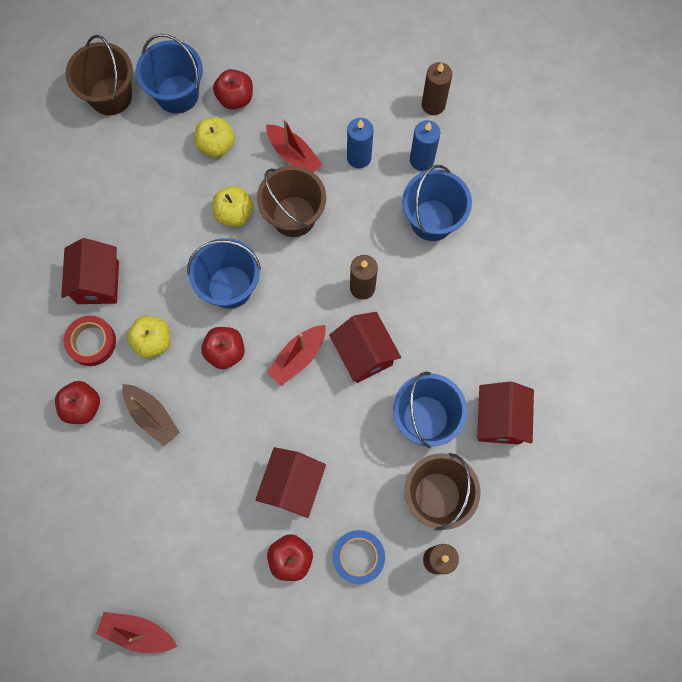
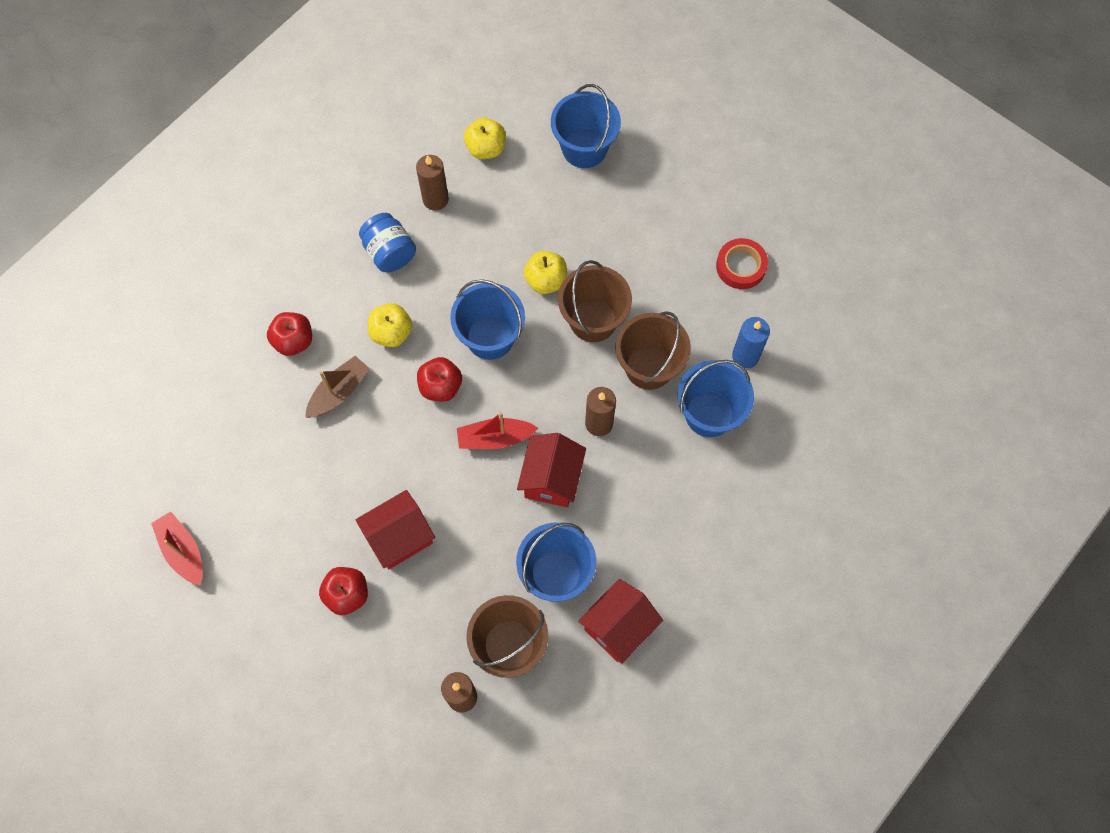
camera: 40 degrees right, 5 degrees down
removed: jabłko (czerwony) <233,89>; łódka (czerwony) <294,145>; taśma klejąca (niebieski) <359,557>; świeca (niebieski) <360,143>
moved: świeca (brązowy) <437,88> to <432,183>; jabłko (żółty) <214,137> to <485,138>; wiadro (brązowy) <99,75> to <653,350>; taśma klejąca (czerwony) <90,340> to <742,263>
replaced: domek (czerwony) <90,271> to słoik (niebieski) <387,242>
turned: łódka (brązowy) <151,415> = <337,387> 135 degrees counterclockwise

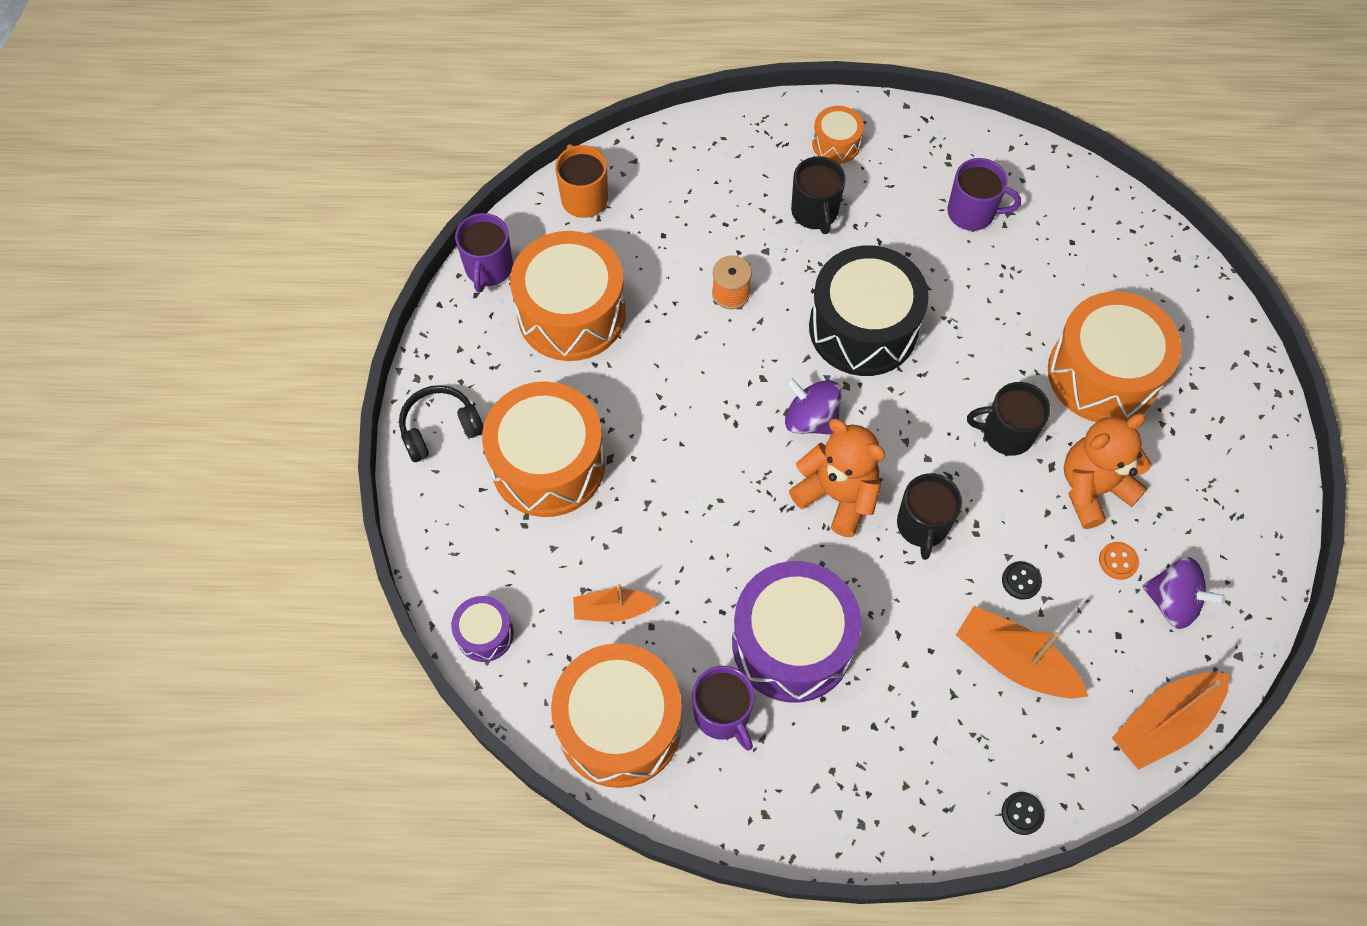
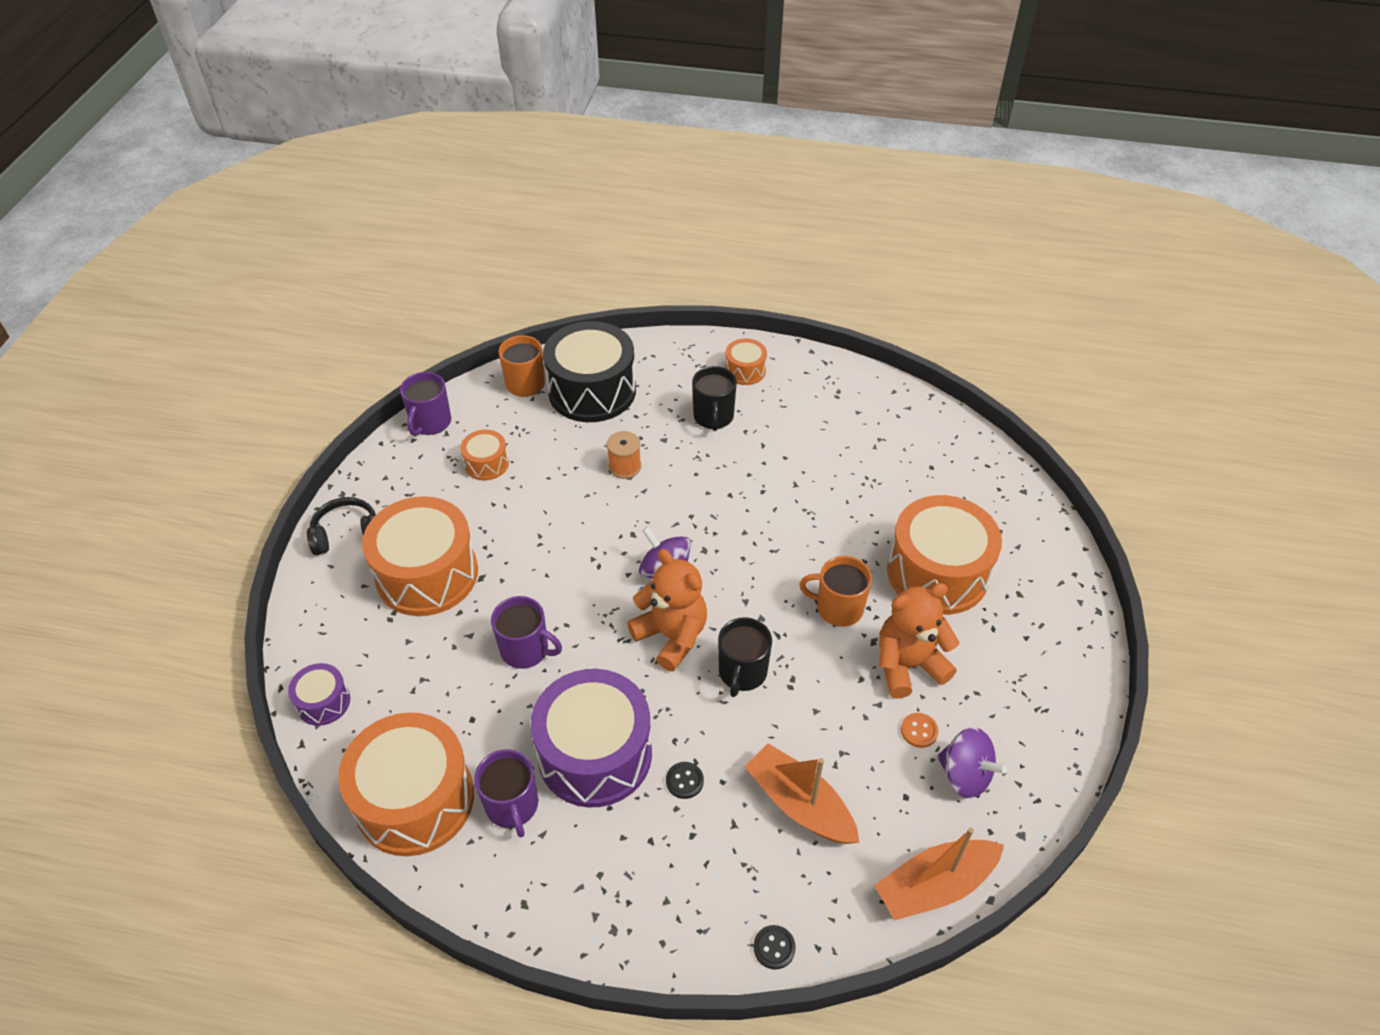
camera: 10 degrees right, 15 degrees down
removed: łódka (pomarańczowy) <616,603>
moved: kubek (fioletowy) <984,194> to <526,632>; bęben (czarny) <869,310> to <589,371>; guzik (czarny) <1022,580> to <685,780>
recoloured: kubek (czarny) <1009,419> to kubek (pomarańczowy) <835,591>
resized: bęben (pomarańczowy) <568,296> = <484,455> x0.47

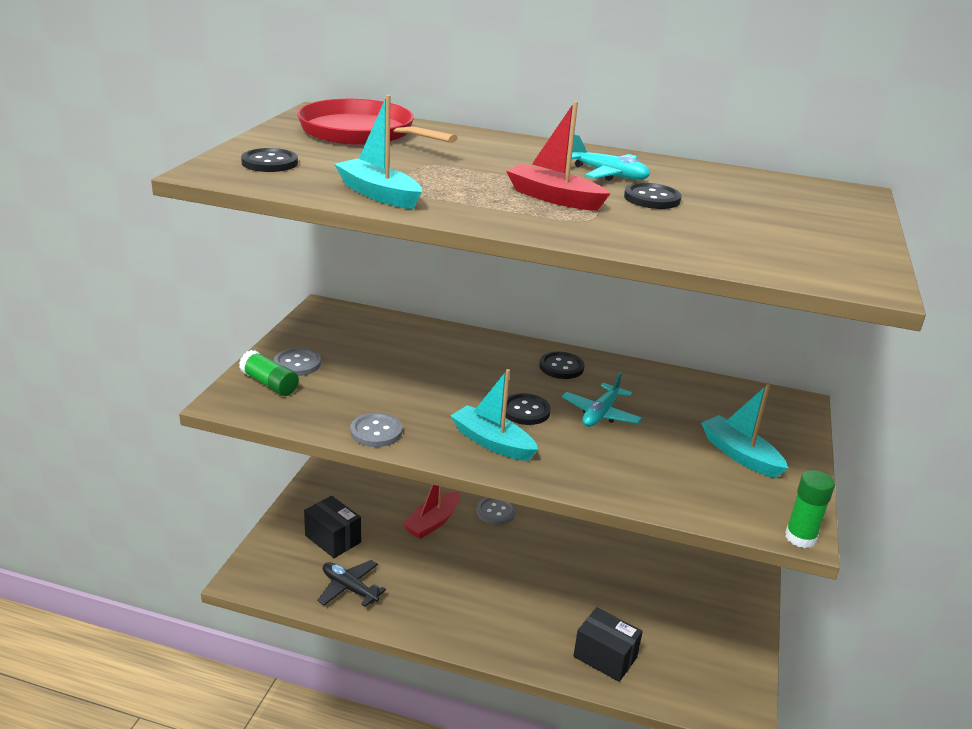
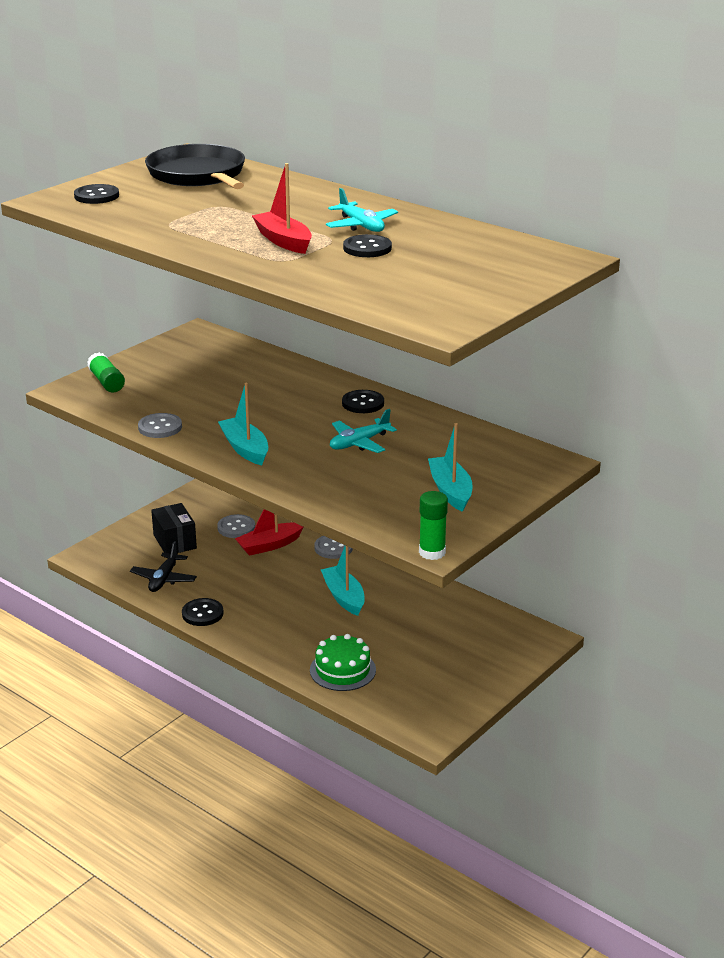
camera: 25 degrees right, 0 degrees up
moved: guzik (czarny) <526,409> to <203,612>; guzik (szary) <297,362> to <236,526>; łódka (turkusowy) <378,152> to <343,580>
replaced: pudełko (czarny) <608,644> to tort (zielony) <343,662>
recoloured: patelnia (czerwony) <377,122> to patelnia (czarny) <195,166>
turned: samolot (czarny) <351,583> = <163,566> 135 degrees counterclockwise

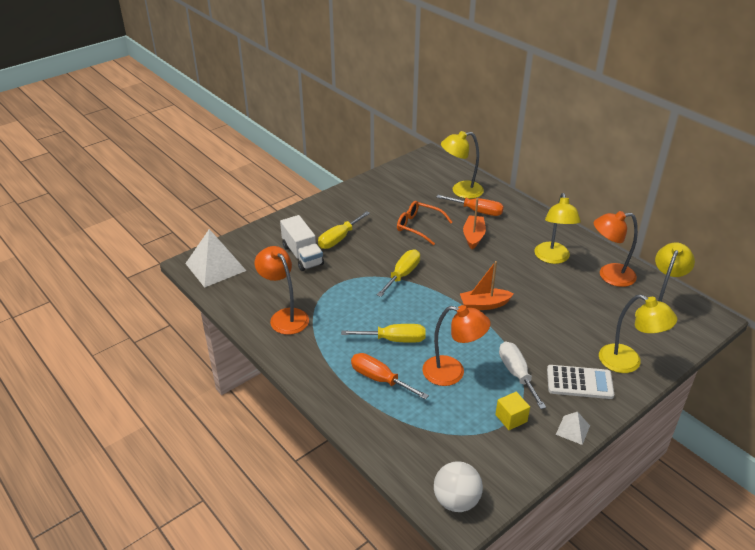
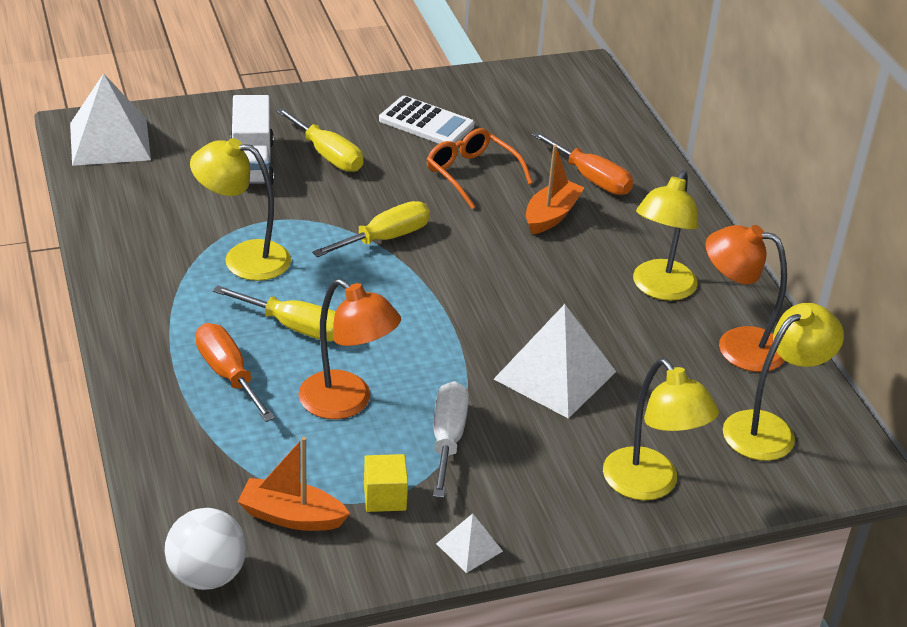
camera: 20 degrees right, 0 degrees up
removed: lampka (pomarańczowy) <282,290>
added: piramida (biały) <555,361>
moved: lampka (żółty) <462,165> to <240,209>; łódka (pomarańczowy) <487,285> to <294,484>; kalkulator (biały) <580,382> to <427,120>
turned: śrubokręt (żółty) <344,230> = <319,140> 105 degrees counterclockwise

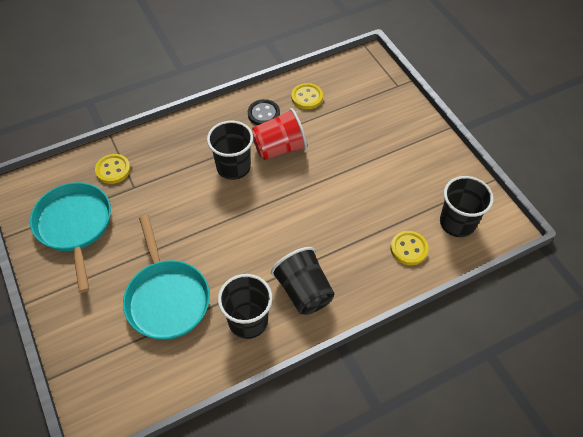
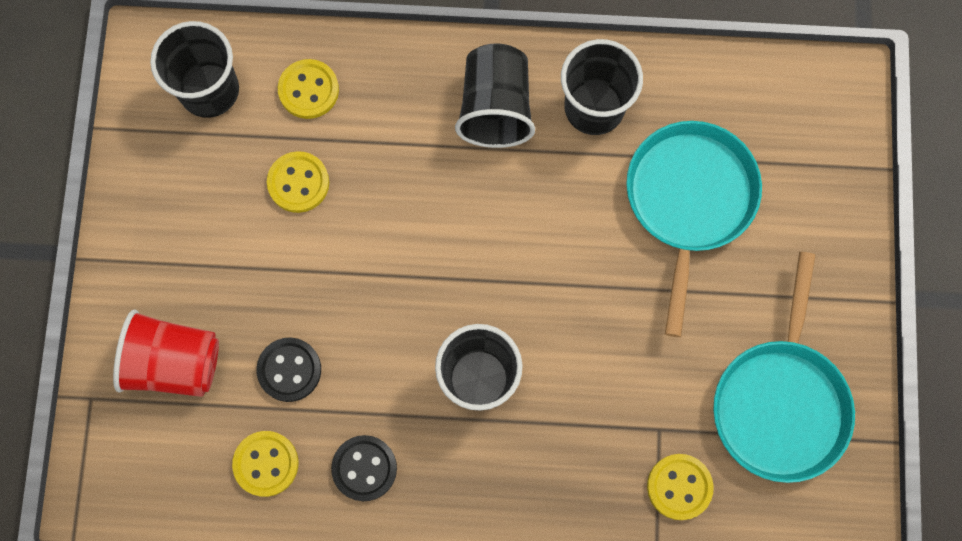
camera: 150 degrees left, 20 degrees up
added: guzik (czarny) <288,370>; guzik (żółty) <298,182>
moved: szklanka (czerwony) <279,134> to <166,353>

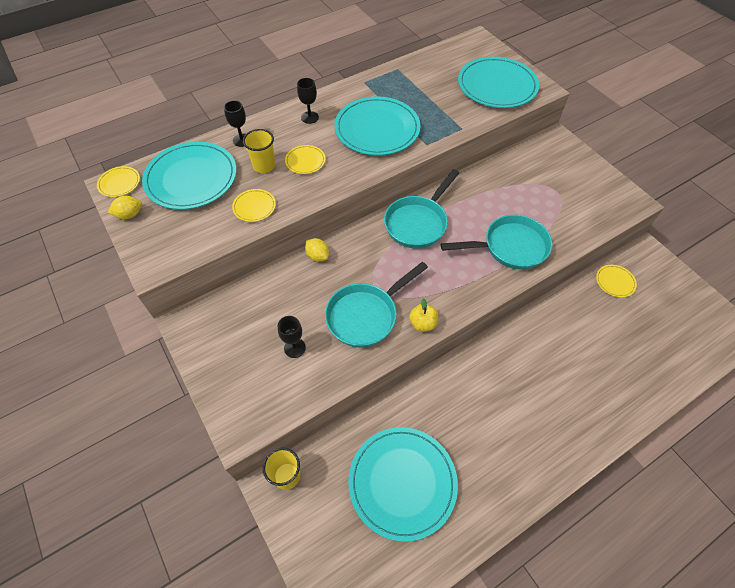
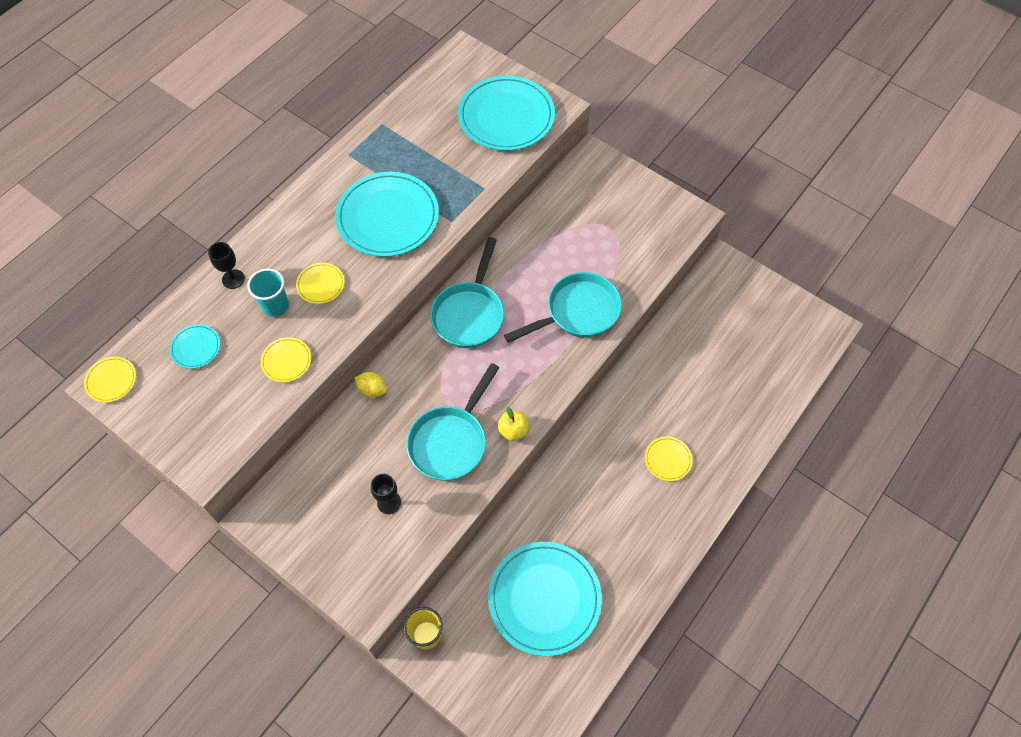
camera: 20 degrees left, 5 degrees up
removed: cytryna (żółty) <125,207>; kielich (czarny) <308,101>
moved: talerz (żółty) <616,281> to <668,459>
recoloured: szklanka (żółty) <259,151> to szklanka (turkusowy) <268,292>
resized: talerz (turkusowy) <189,176> = <194,346> x0.45

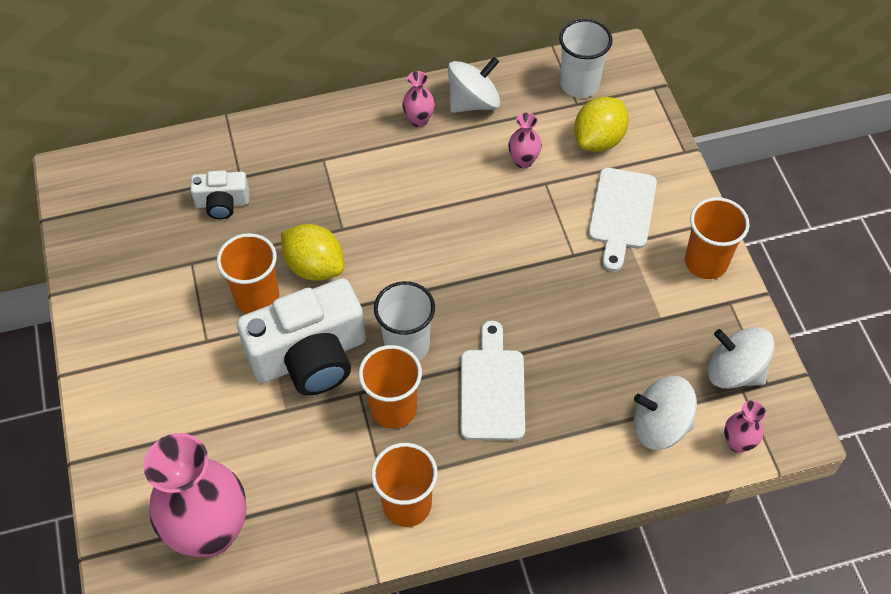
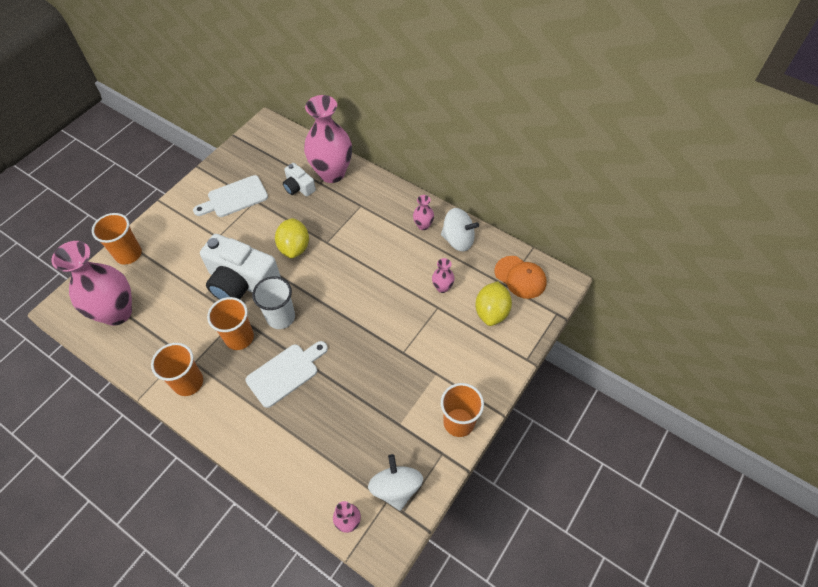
camera: 50 degrees right, 0 degrees up
removed: bączek (biały) <665,413>
added: wazon (różowy) <328,139>
moved: szklanka (pomarańczowy) <248,273> to <117,239>; deska do krojenia (biały) <622,220> to <230,196>
replaced: szklanka (biały) <586,58> to czapka (pomarańczowy) <520,277>
turned: cytryna (żółty) <601,124> = <493,303> 75 degrees counterclockwise

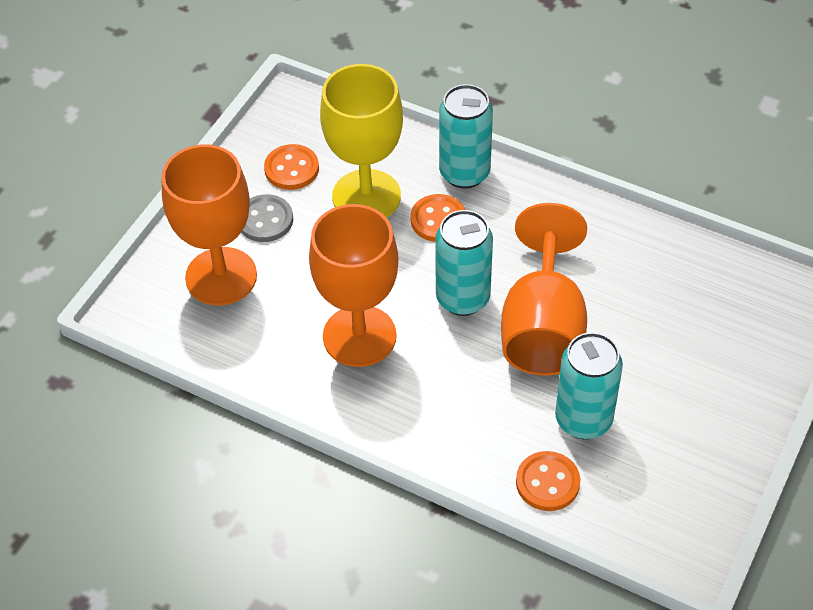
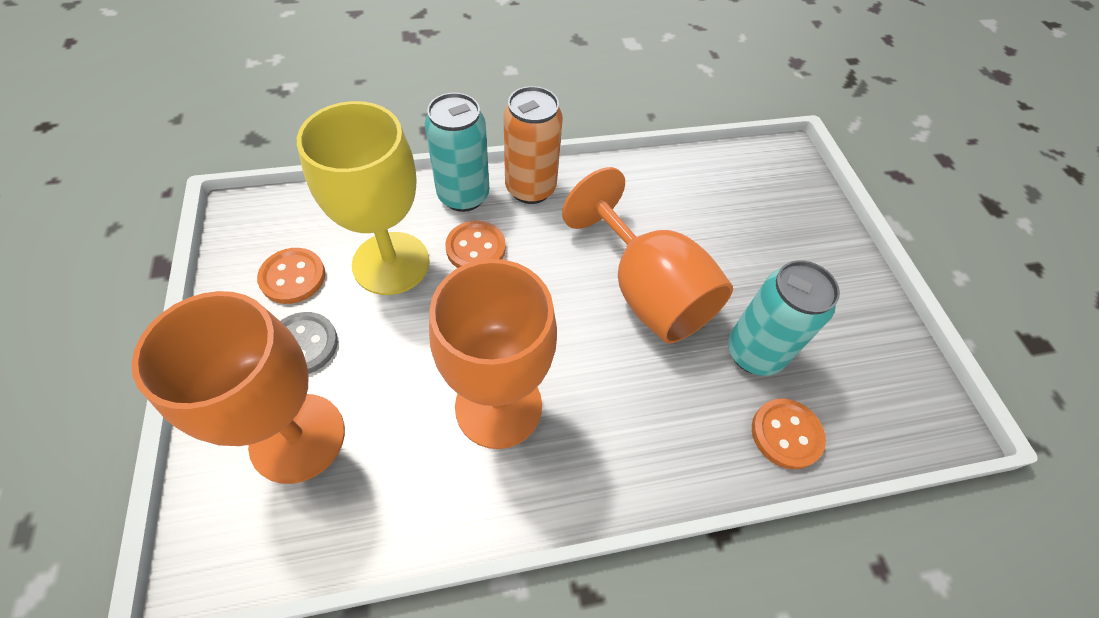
camera: 45 degrees left, 5 degrees up
removed: puszka (turkusowy) <464,263>
added: puszka (pomarańczowy) <533,145>

